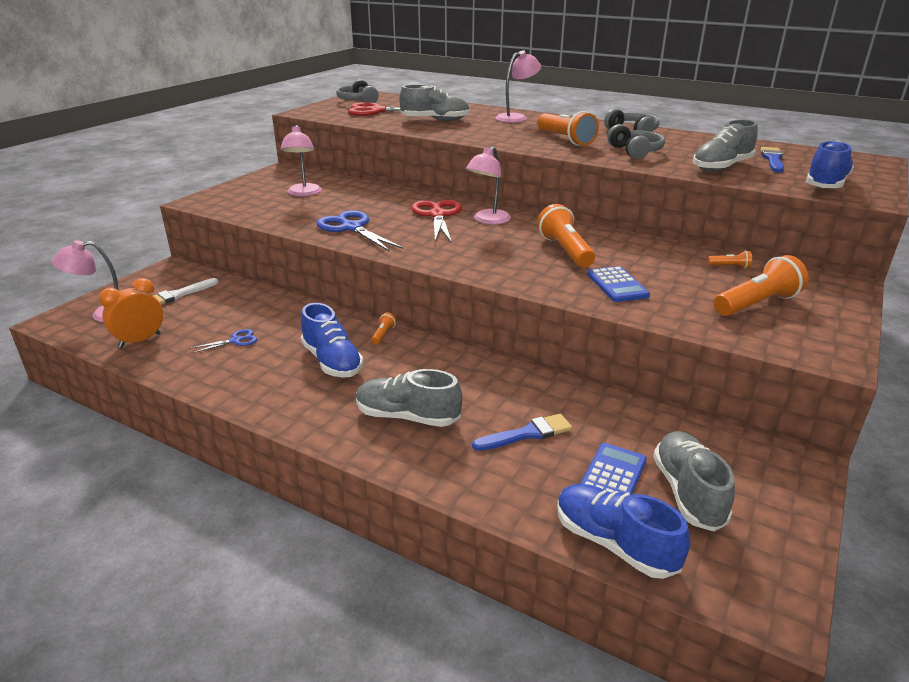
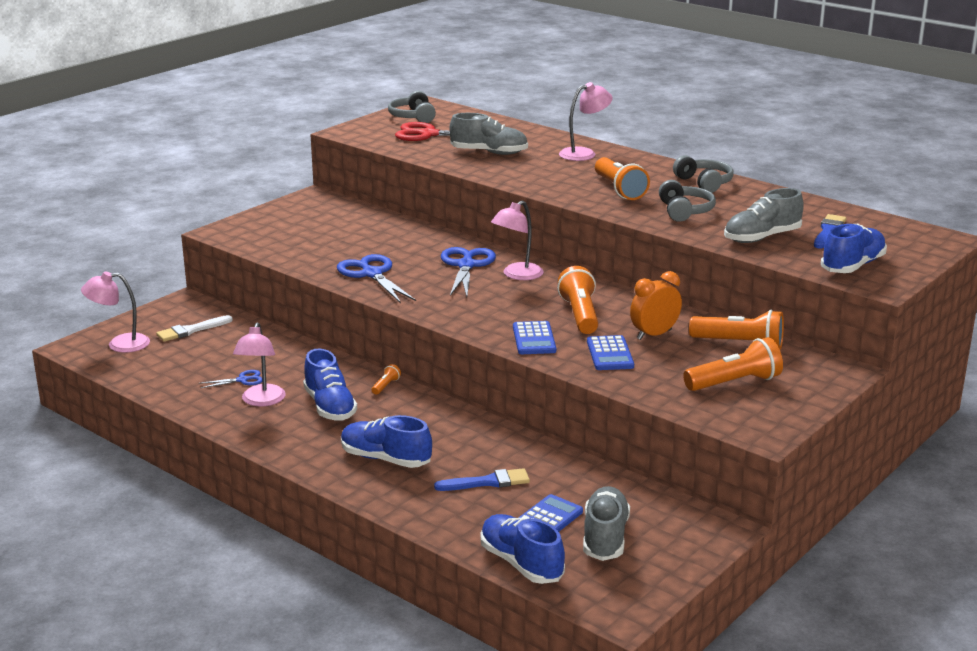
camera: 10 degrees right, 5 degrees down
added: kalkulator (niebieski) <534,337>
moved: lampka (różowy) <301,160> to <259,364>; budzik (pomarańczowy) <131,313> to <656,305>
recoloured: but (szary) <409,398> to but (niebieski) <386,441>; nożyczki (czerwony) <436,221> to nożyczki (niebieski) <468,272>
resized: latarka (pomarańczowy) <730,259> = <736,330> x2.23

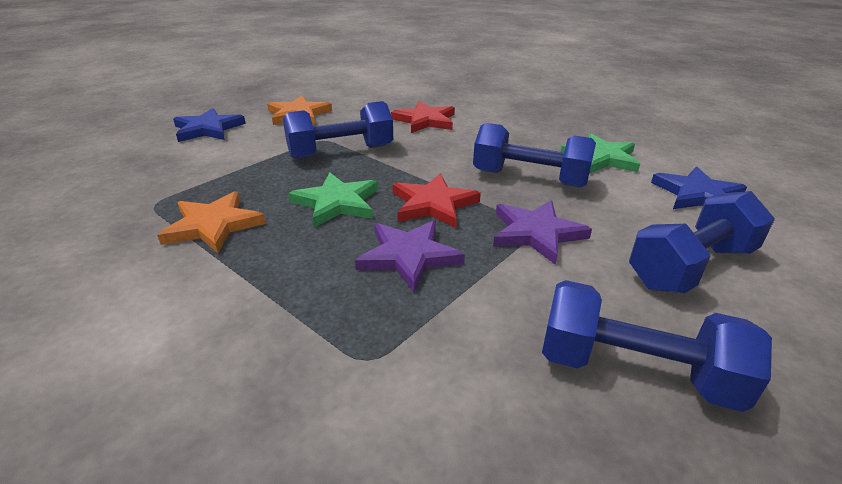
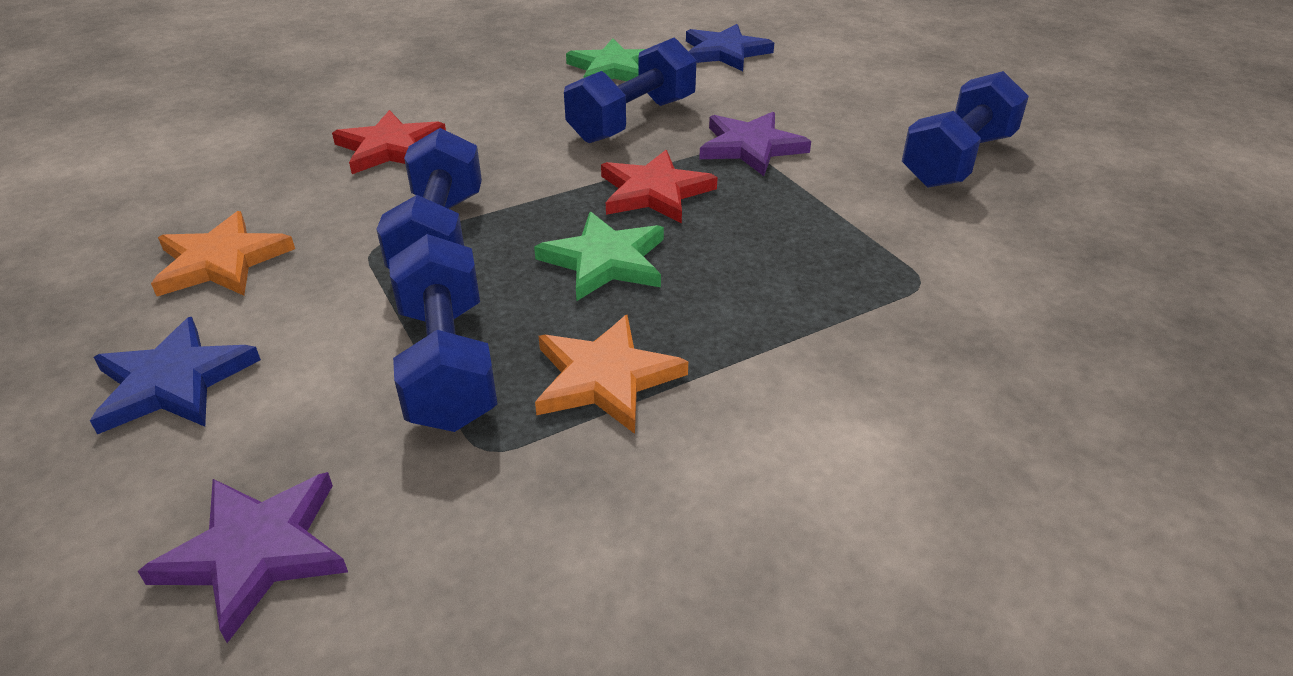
camera: 70 degrees left, 5 degrees up
moved: gwiazda (fioletowy) <410,256> to <243,557>; hantel (niebieski) <702,242> to <443,333>

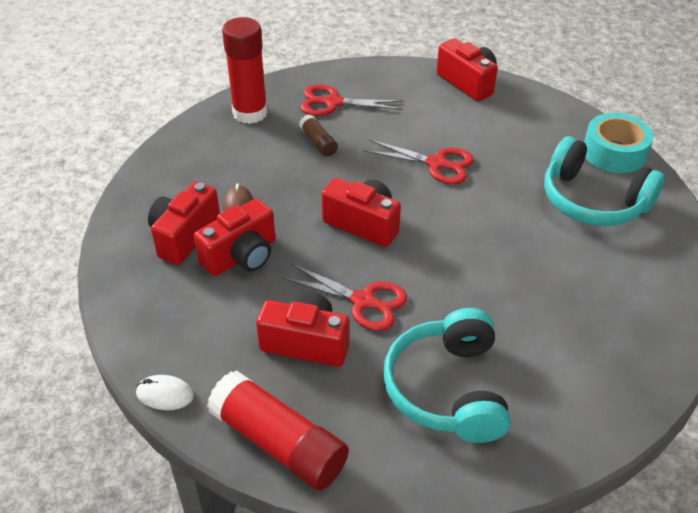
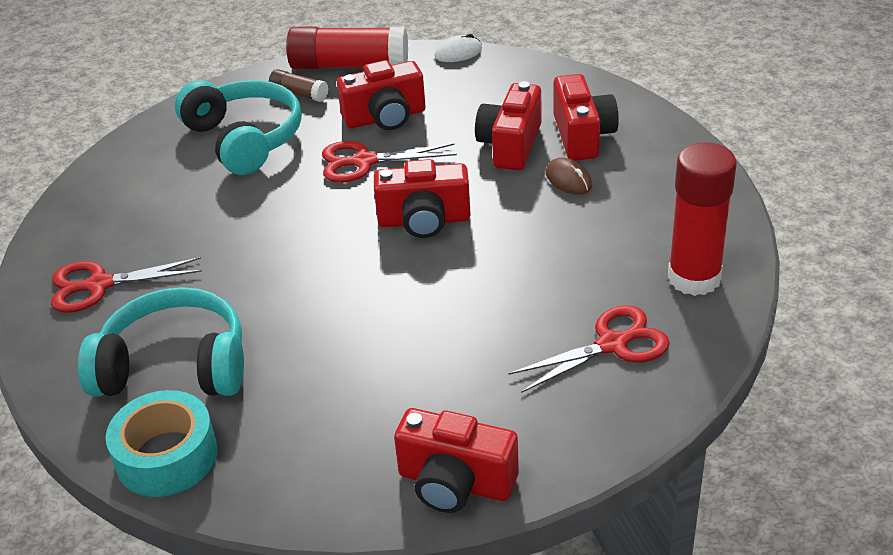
camera: 150 degrees right, 5 degrees down
moved: nożyczki (czerwony) <418,161> to <126,285>; klej w sztyfcie (brązowy) <318,136> to <298,85>

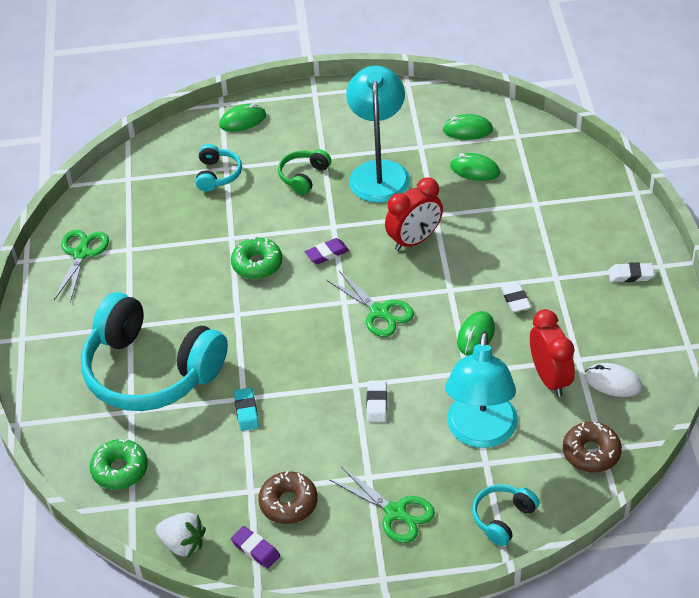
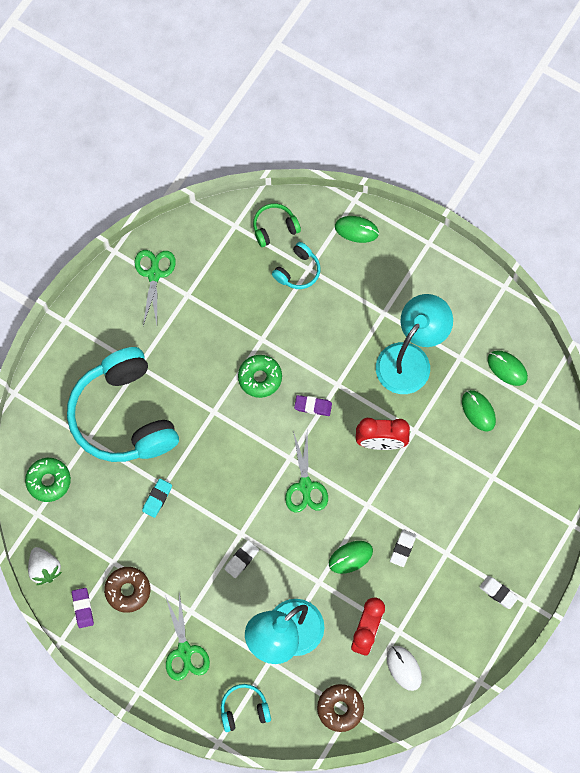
camera: 35 degrees right, 25 degrees up
moved: słuchawki (zielony) <304,172> to <277,225>
turned: nożyczki (zielony) <81,266> = <155,288> 45 degrees counterclockwise

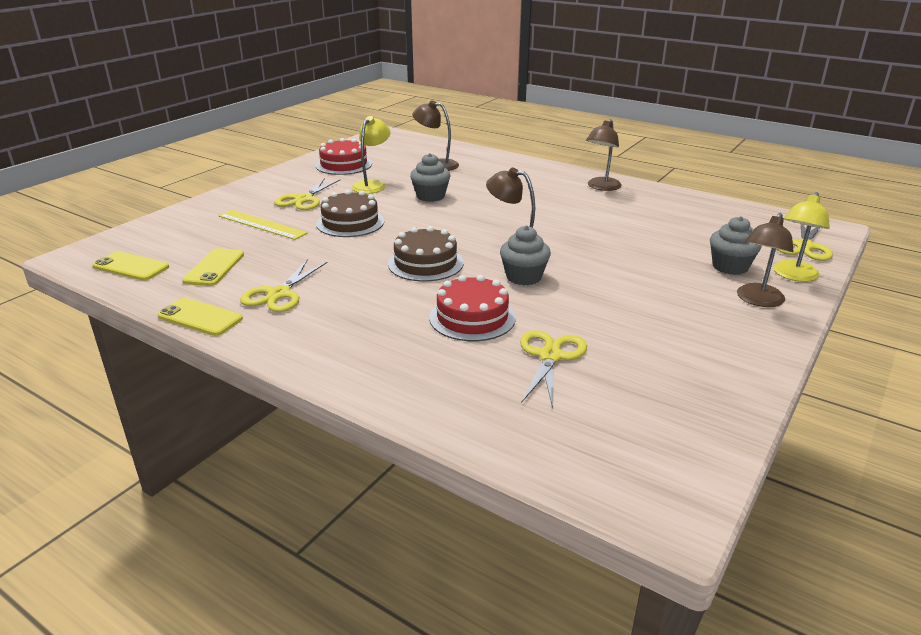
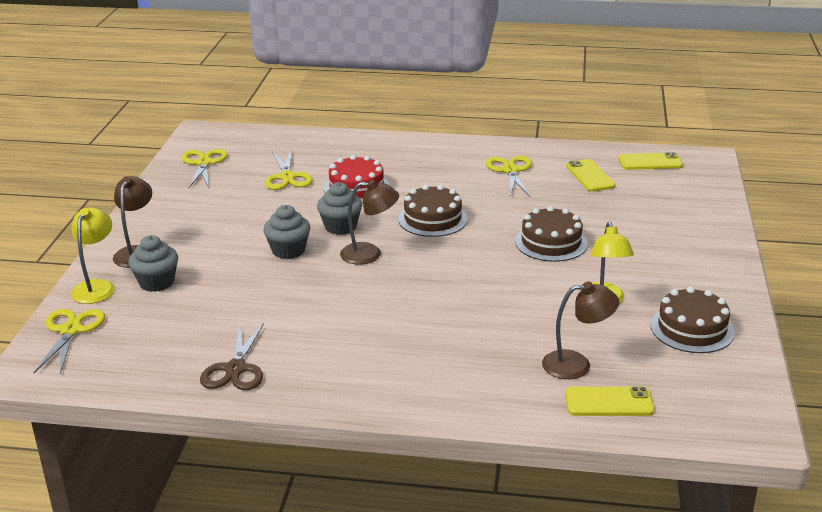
camera: 155 degrees right, 0 degrees up
removed: linijka (żółty) <263,225>; lampka (brązowy) <604,155>
added: nożyczki (brązowy) <232,356>
moved: nożyczki (żółty) <307,194> to <205,169>; muffinka (szary) <430,177> to <286,232>; telefon (żółty) <200,317> to <609,401>
recoloured: tort (czerwony) <344,156> to tort (brązowy) <693,320>

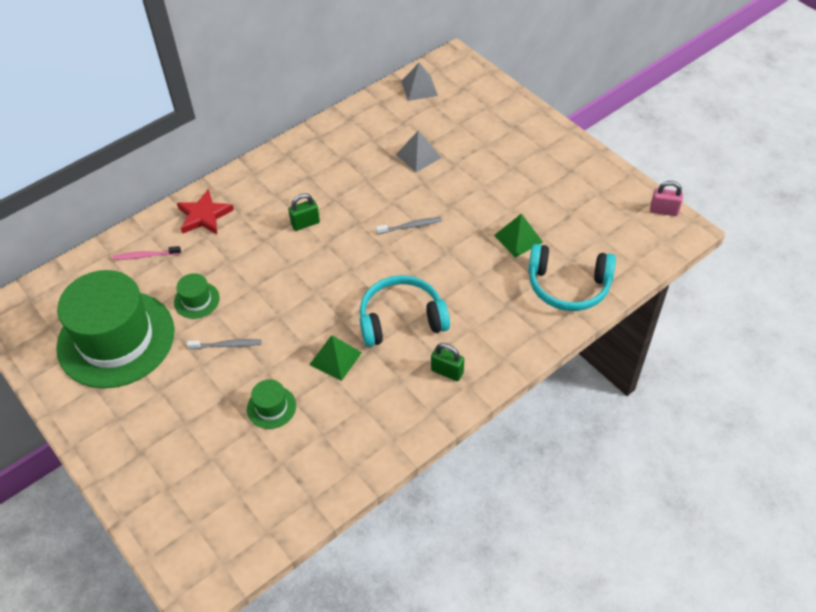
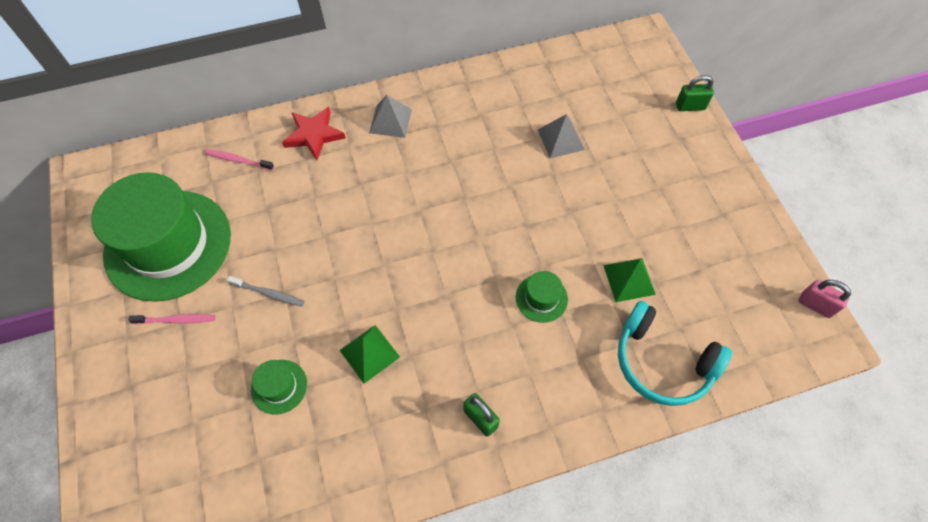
camera: 20 degrees right, 10 degrees up
removed: słuchawki (turkusowy) <405,311>; szczoteczka do zębów (szary) <409,225>
added: szczoteczka do zębów (różowy) <171,319>
moved: piramida (szary) <419,82> to <390,116>; kapelusz (zielony) <197,296> to <542,297>; kłódka (zielony) <304,212> to <695,93>

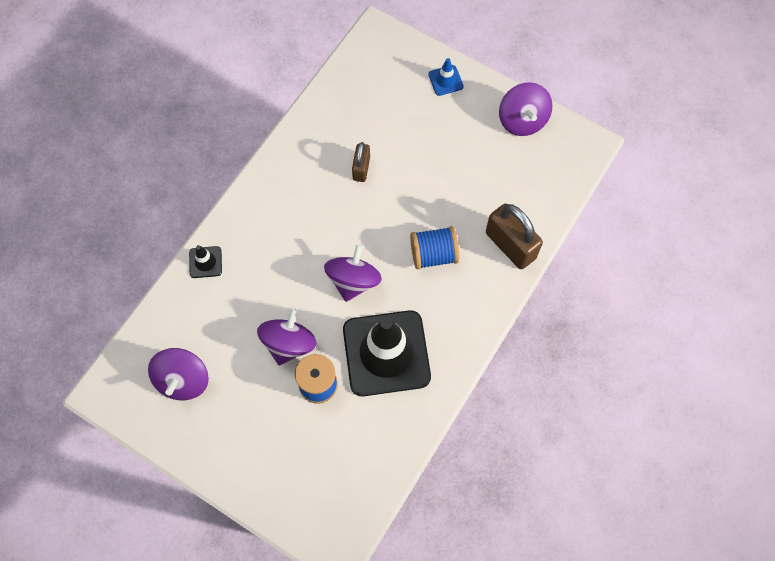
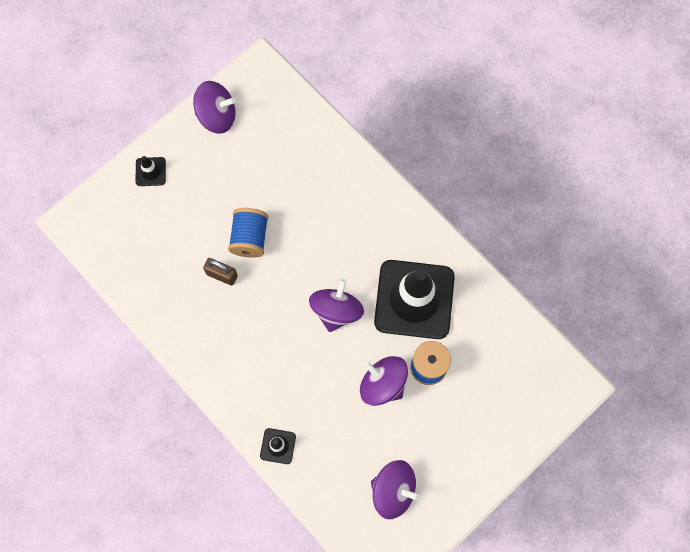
camera: 75 degrees left, 5 degrees up
removed: kłódka (brązowy) <514,236>
moved: szpulka (niebieski) <434,247> to <248,233>
recoloured: pachołek (niebieski) <446,77> to pachołek (czarny) <151,171>
turned: bączek (fioletowy) <353,273> = <336,305> 75 degrees clockwise

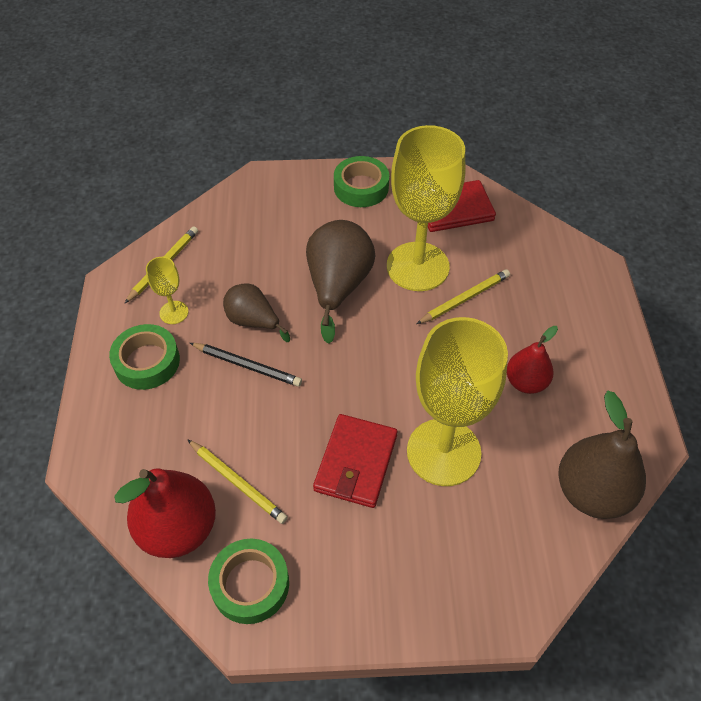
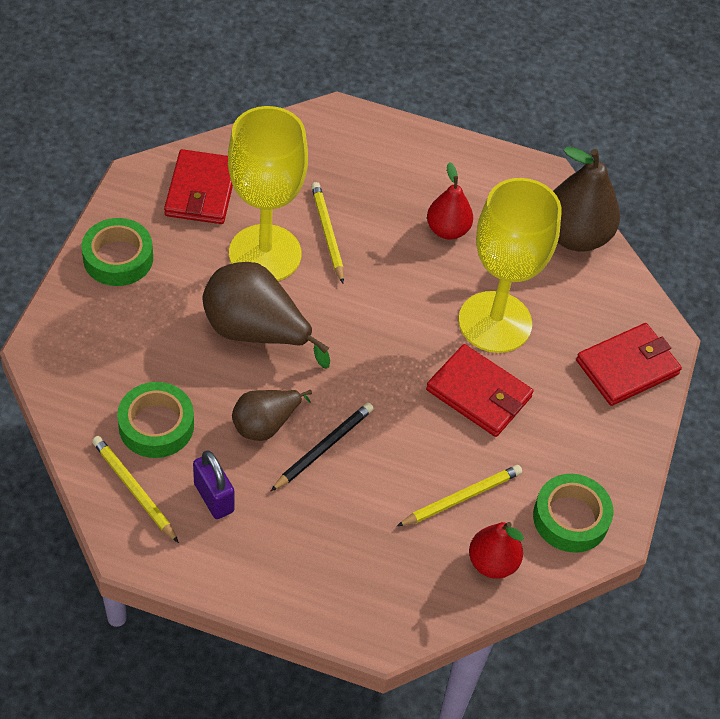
camera: 75 degrees left, 0 degrees up
added: portfel (czerwony) <629,364>
moved: taśma klejąca (zielony) <144,357> to <155,420>
replaced: kielich (żółty) <167,290> to kłódka (fioletowy) <214,484>
resized: gruszka (czerwony) <165,513> = <496,550> x0.61

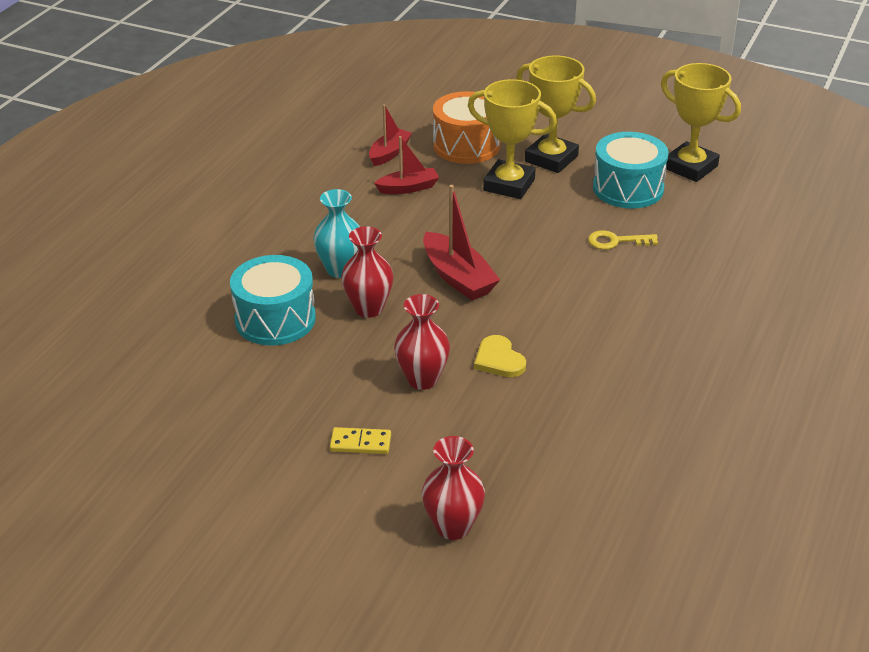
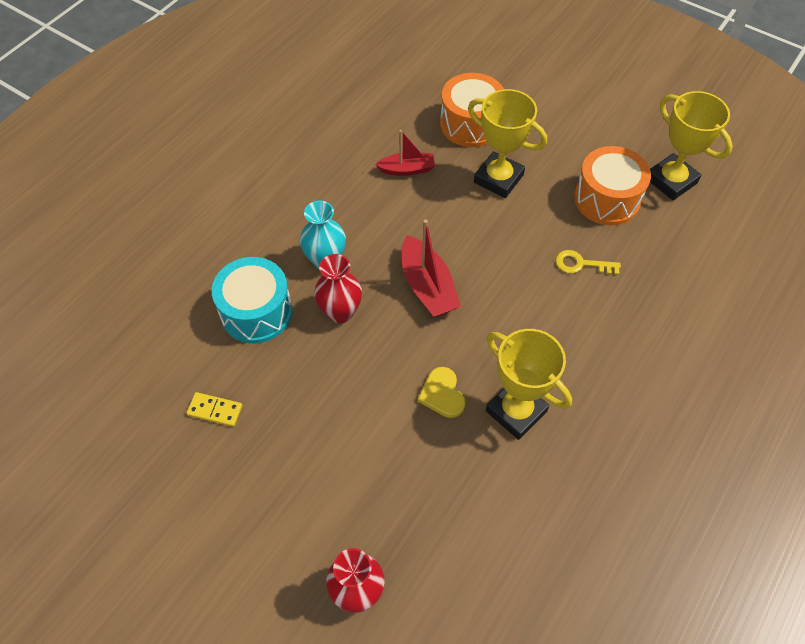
camera: 10 degrees right, 20 degrees up
removed: łódka (czerwony) <390,135>; wazon (czerwony) <422,342>
moved: kostka domina (żółty) <360,440> to <214,409>; puchar (żółty) <556,114> to <529,384>
recoloured: bęben (turkusowy) <630,170> to bęben (pomarańczowy) <612,185>

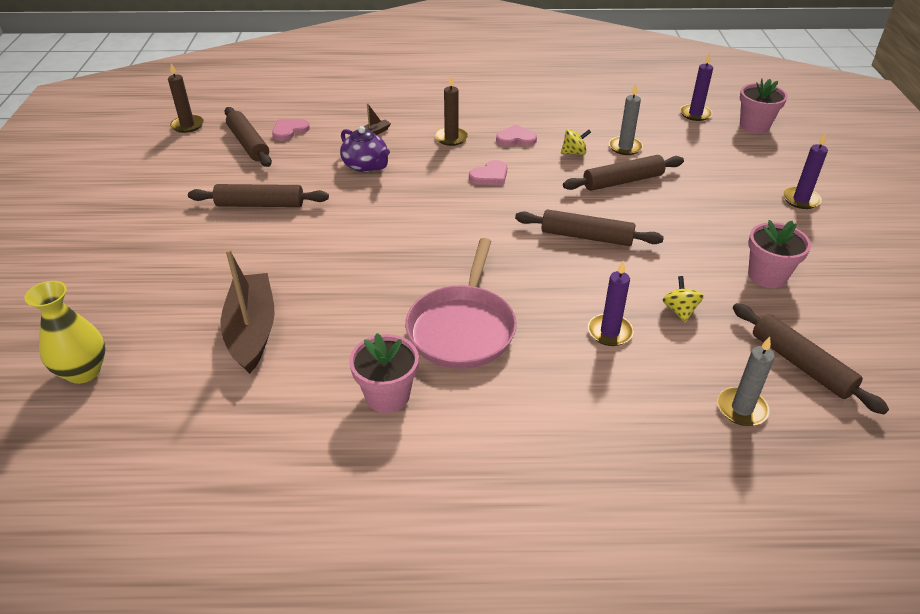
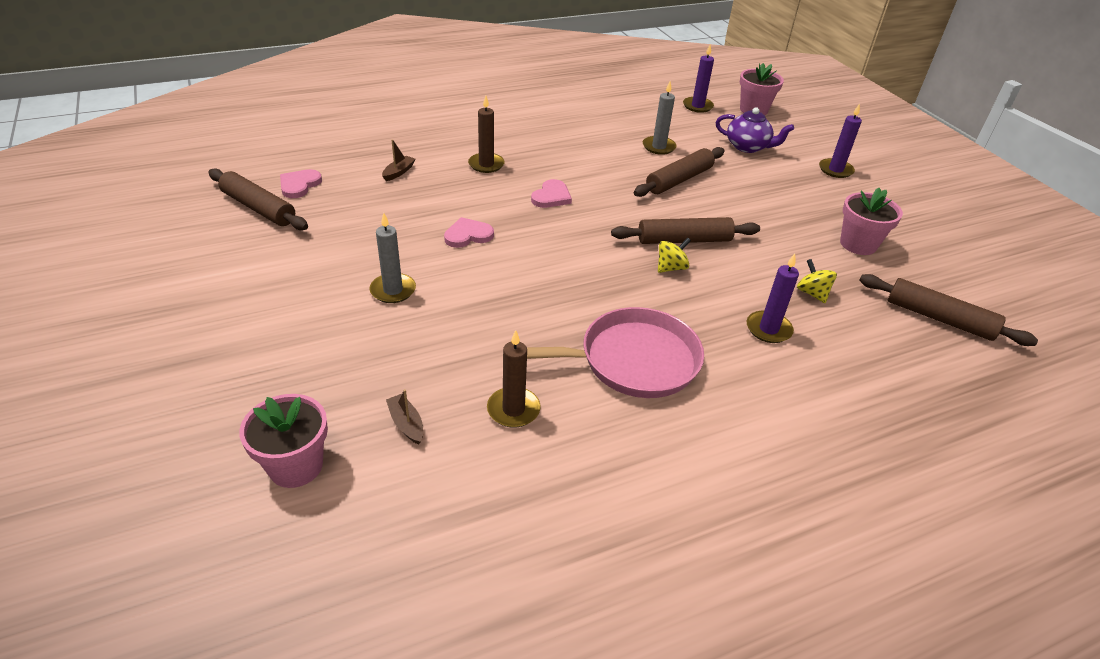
camera: 25 degrees left, 0 degrees up
removed: wazon (żółty) <65,332>; wałek do ciasta (brązowy) <258,195>
moved: doniczka (różowy) <384,373> to <283,441>; świeca (szary) <746,381> to <392,258>; serce (różowy) <516,135> to <469,232>; świeca (brązowy) <186,98> to <514,379>; bączek (żółty) <576,142> to <674,255>; imbryk (fioletowy) <365,149> to <755,130>
turned: patelnia (różowy) <461,303> = <615,352> 90 degrees counterclockwise
resized: łódka (brązowy) <247,311> = <404,417> x0.41

